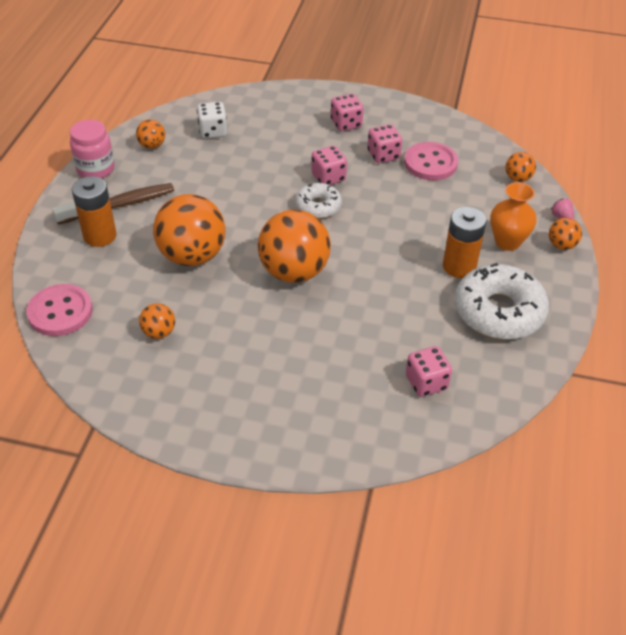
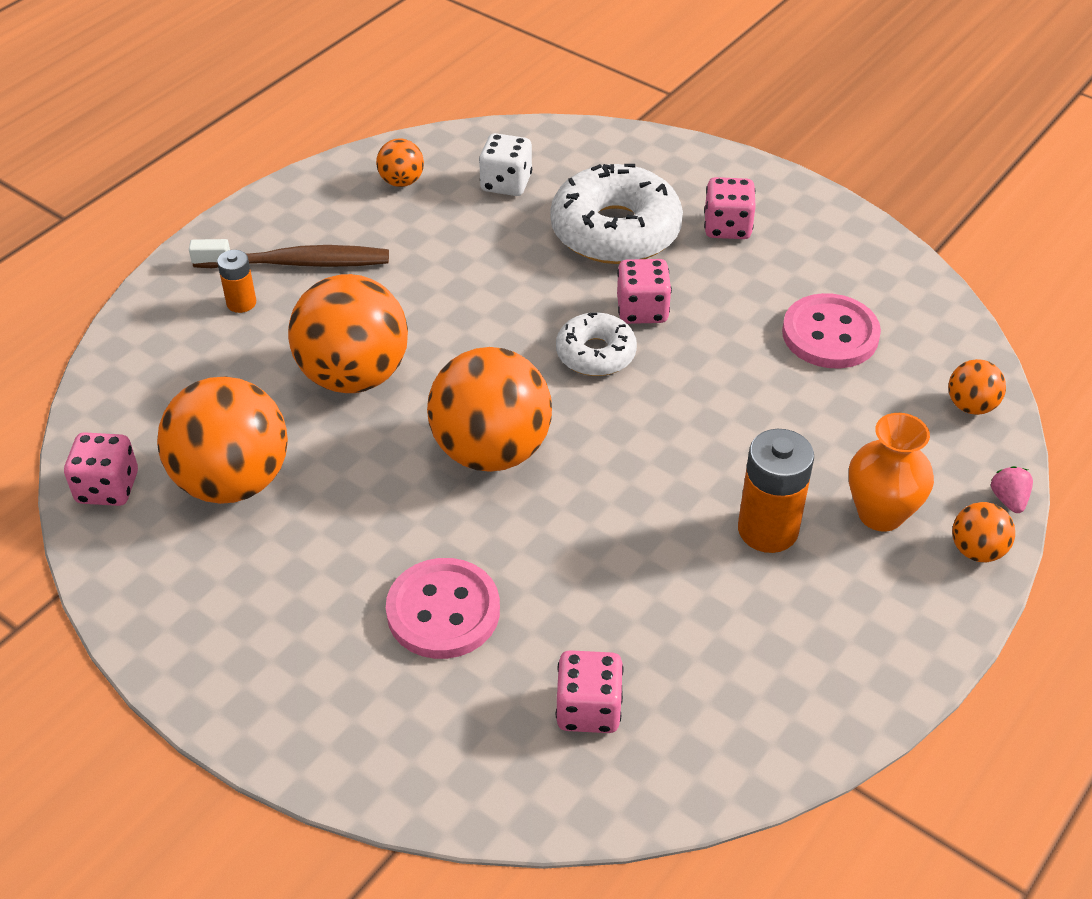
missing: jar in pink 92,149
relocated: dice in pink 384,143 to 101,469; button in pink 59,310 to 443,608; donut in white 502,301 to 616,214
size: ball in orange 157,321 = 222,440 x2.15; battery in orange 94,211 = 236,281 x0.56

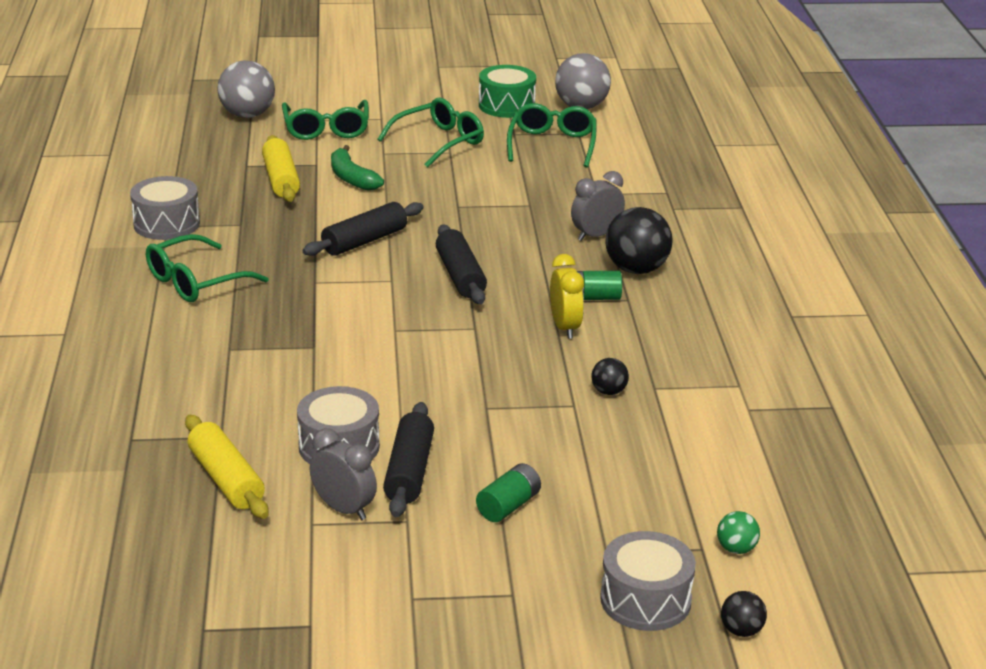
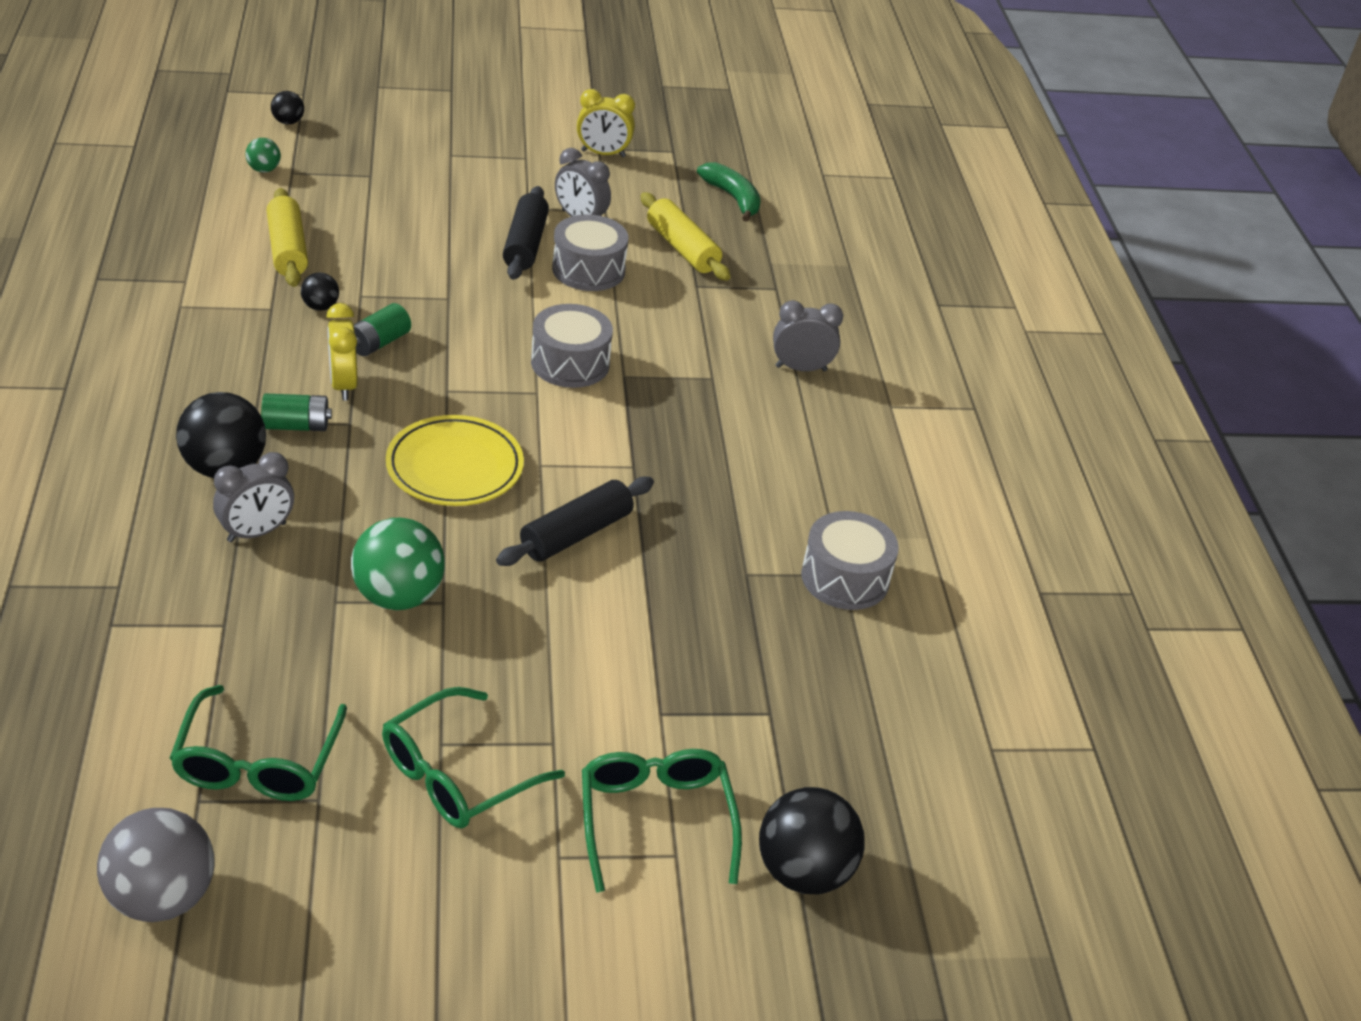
missing: glasses in green 207,268; drum in green 507,91
appeared: ball in green 398,564; clock in yellow 606,123; clock in grey 808,335
relocated: rolling pin in yellow 281,168 to 287,237; battery in green 508,492 to 382,329; drum in grey 648,581 to 572,346; banana in green 357,168 to 729,192
exchanged: rolling pin in black 461,264 to plate in yellow 455,460
colour: ball in grey 246,89 to ball in black 812,840

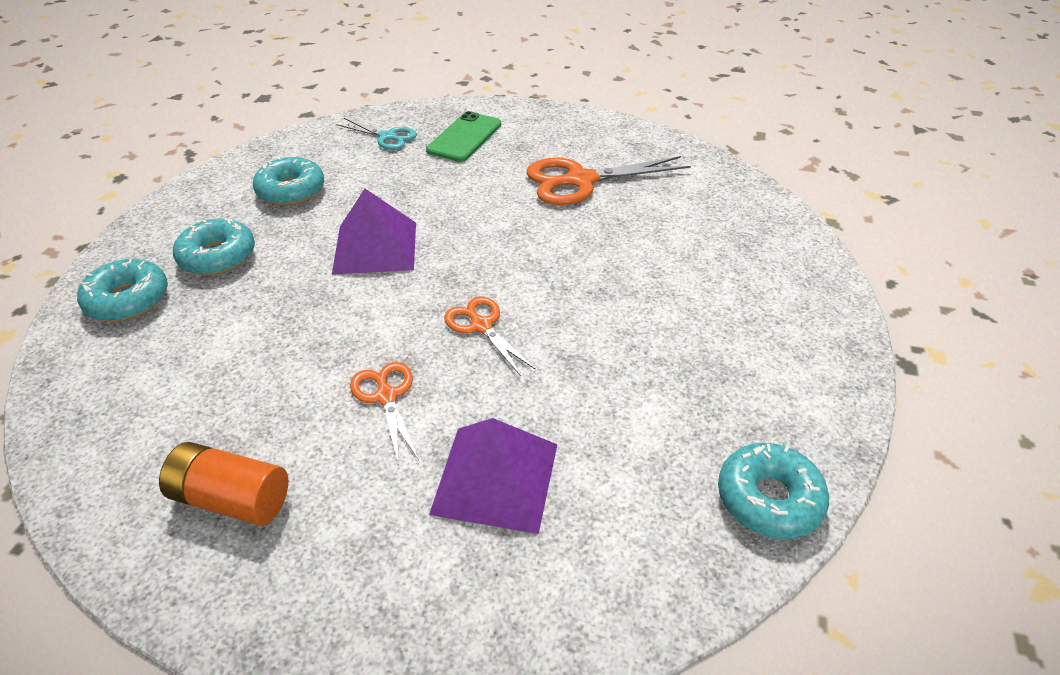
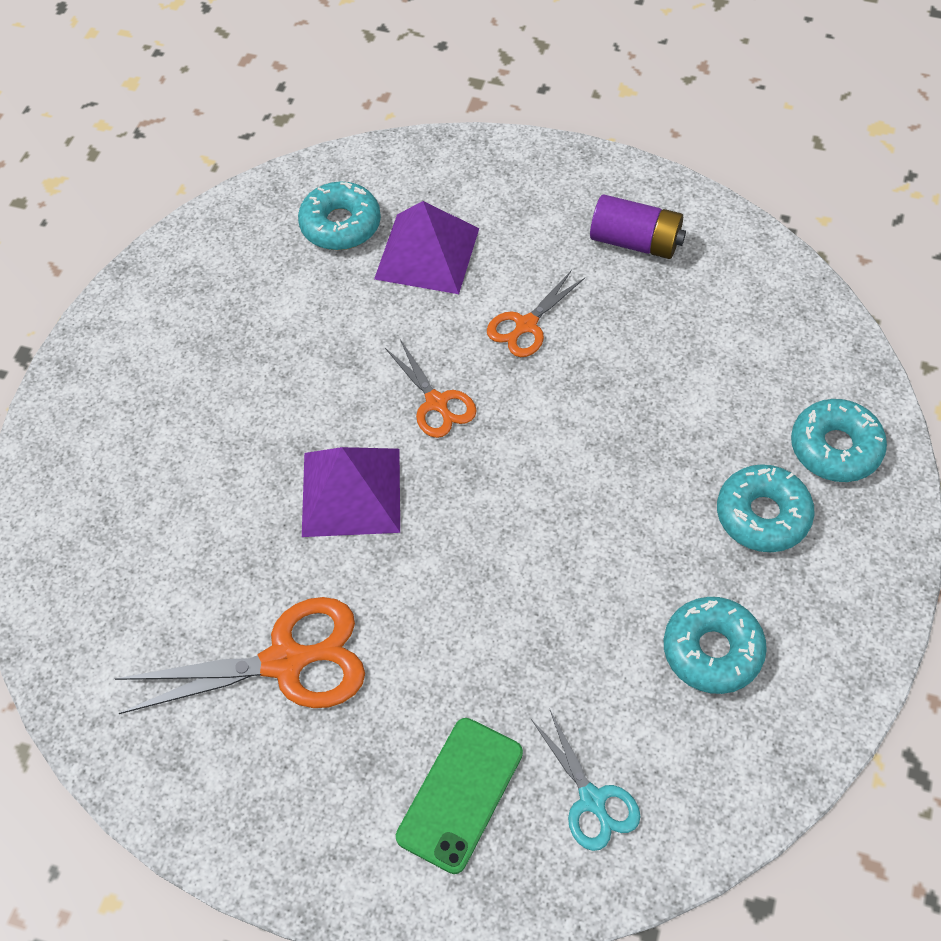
relocated: donut in turquoise 773,491 to 339,215; pyramid in purple 374,231 to 351,492
colour: battery in orange 223,483 to battery in purple 638,226
spun: scissors in orange 384,413 = 536,313 60 degrees clockwise; scissors in turquoise 376,134 = 586,779 150 degrees counterclockwise

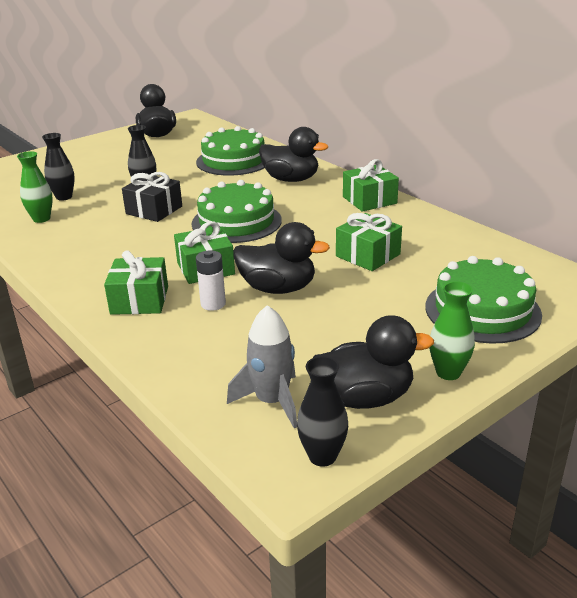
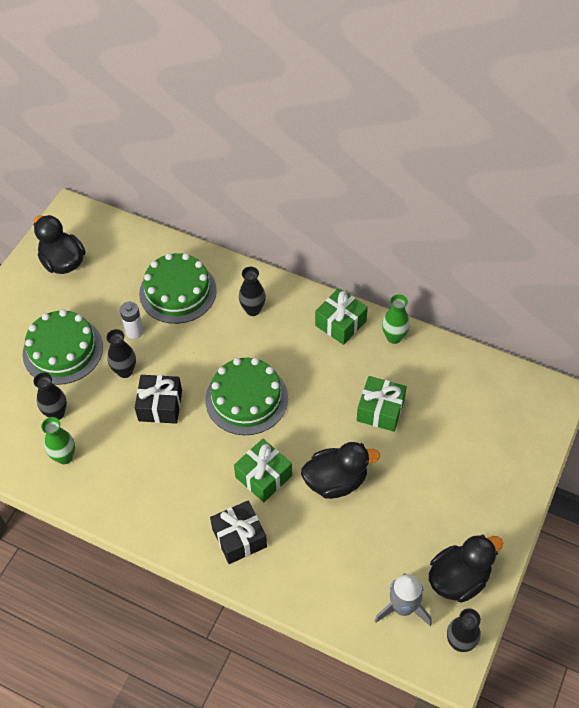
relocated: cake in green 483,300 to 63,347; battery in white 211,280 to 132,320; vase in green 452,330 to 396,319
exchanged: duck in black 293,154 to vase in black 252,291
colour: gift in green 136,282 to gift in black 238,532

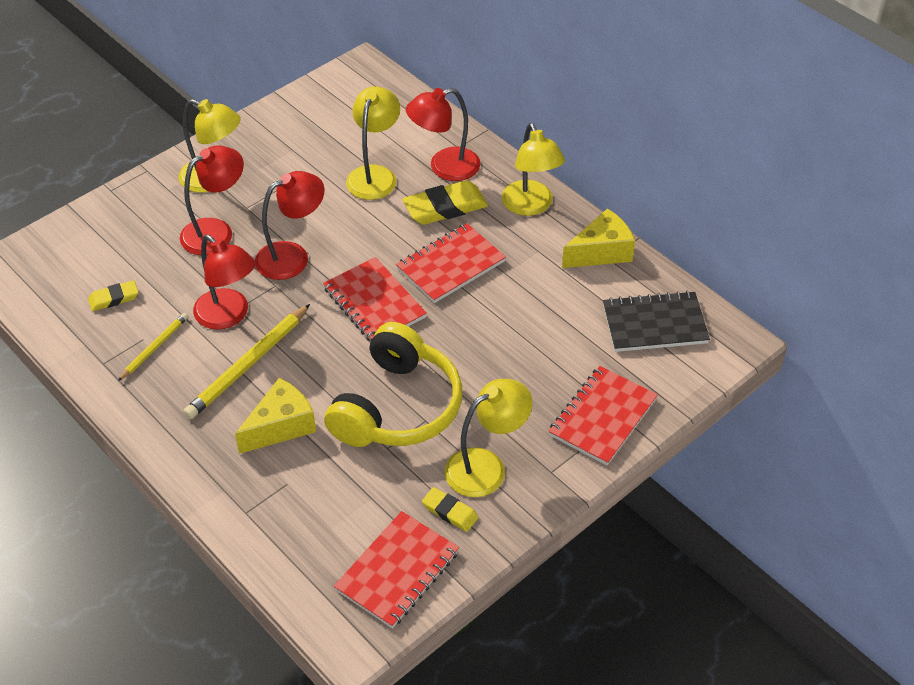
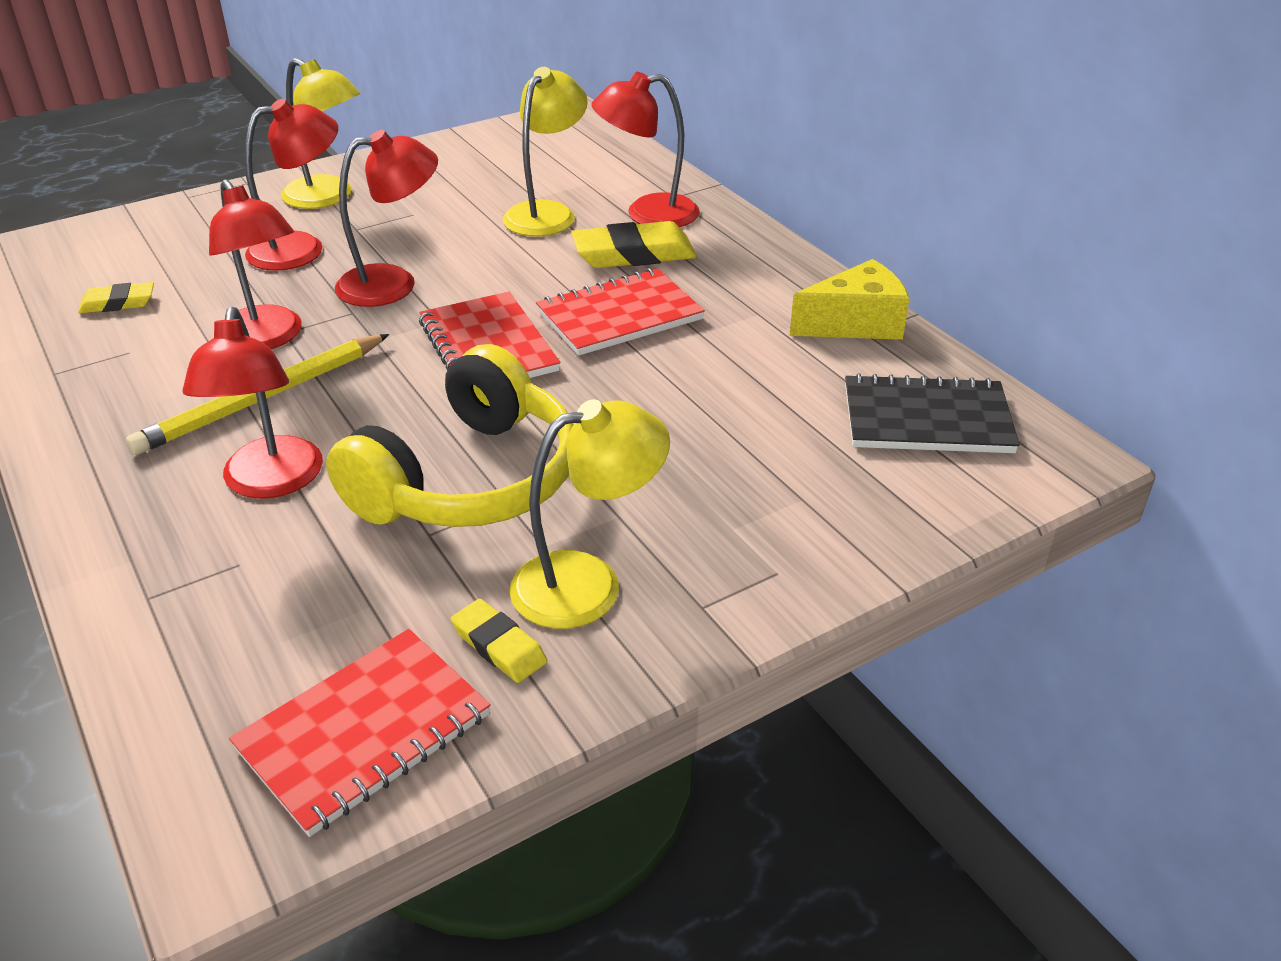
missing: pencil in yellow 153,347; lamp in yellow 533,169; notebook in red 603,415
exchanged: cheese in yellow 275,416 to lamp in red 252,402

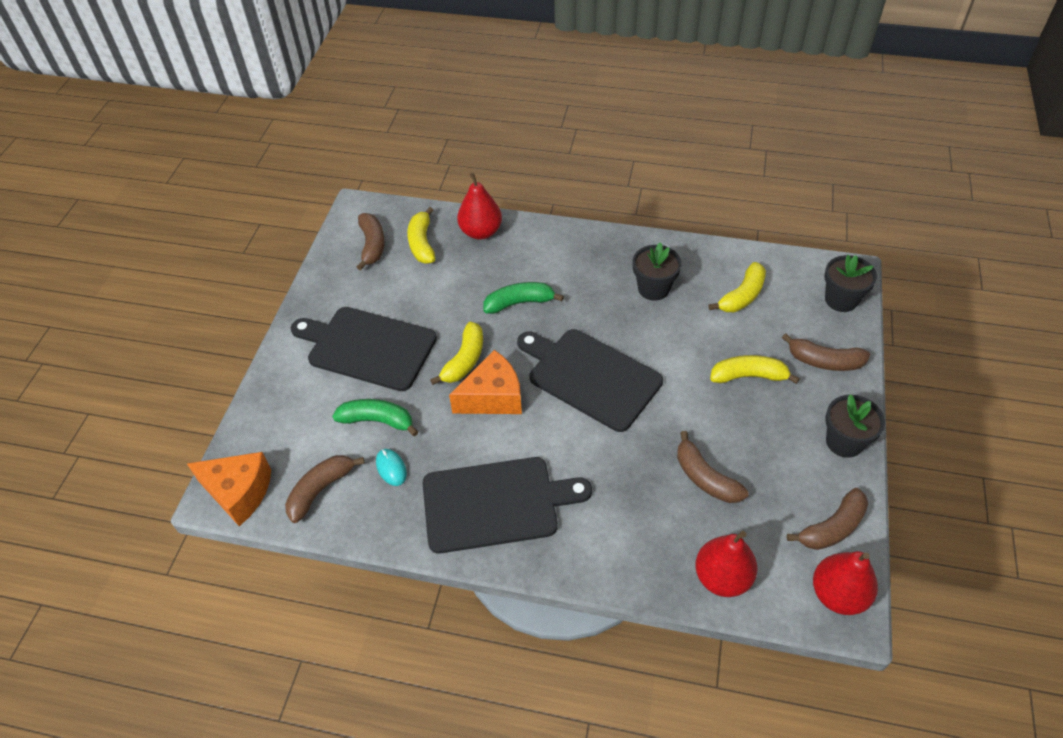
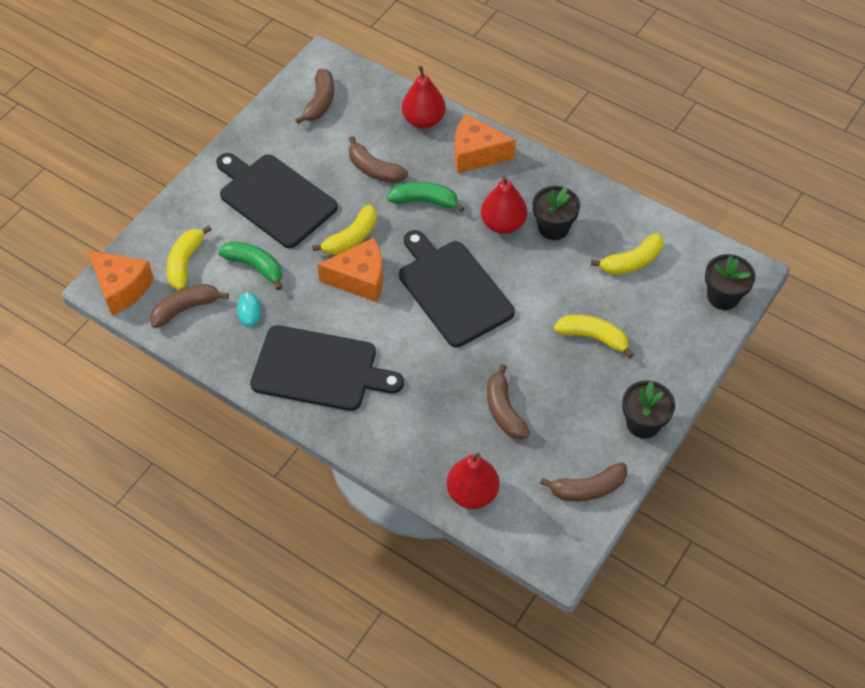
appeared: cheese in orange 485,143
relocated: banana in yellow 421,235 to 189,257; banana in brown 826,352 to 378,159; pear in red 845,583 to 504,205

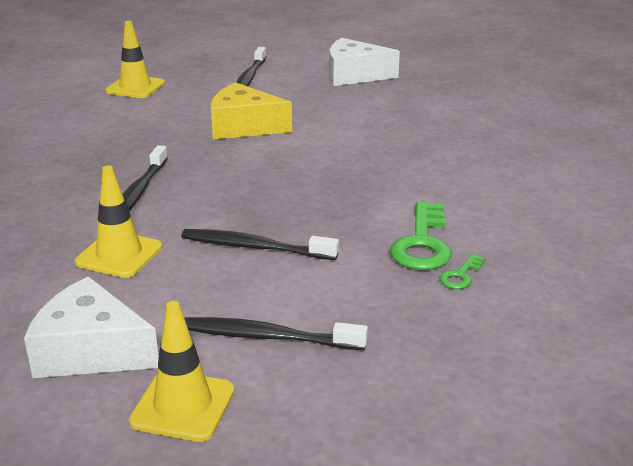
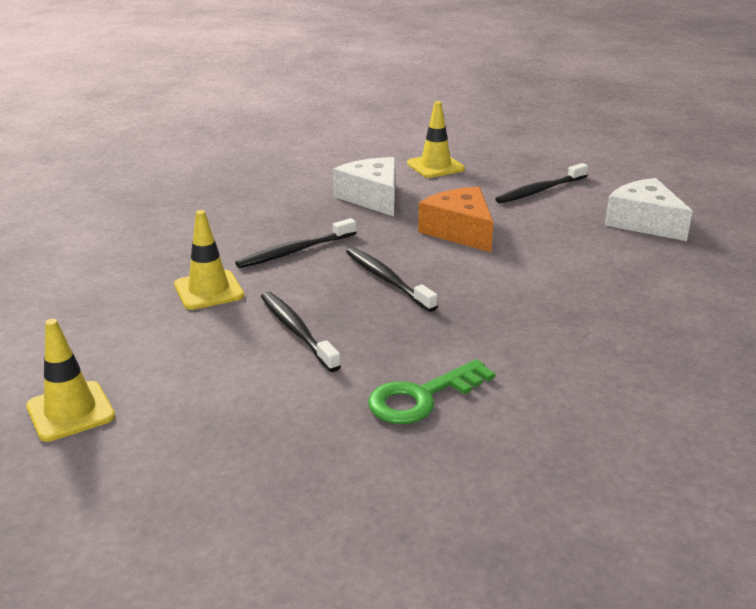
missing: key in green 463,271
relocated: cheese in white 91,327 to 364,186; toothbrush in black 276,333 to 392,280
colour: cheese in yellow 251,110 to cheese in orange 455,219

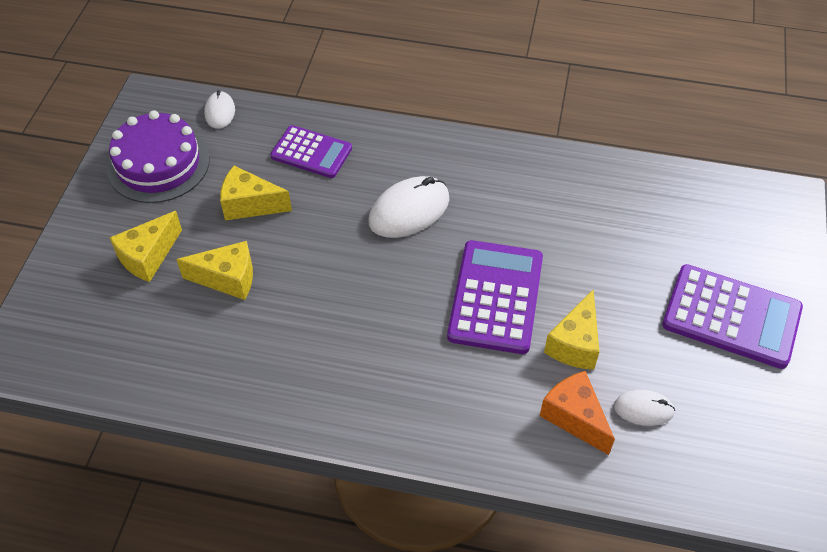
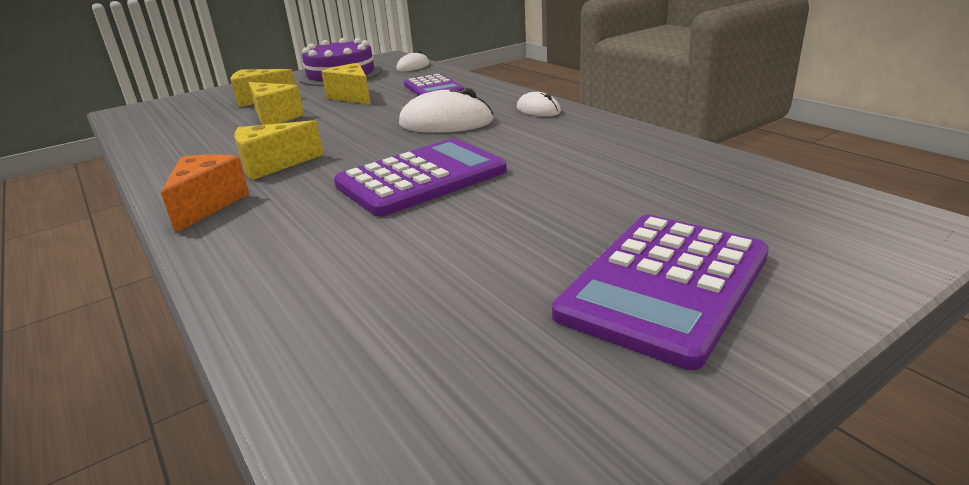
relocated: cheese in orange 577,413 to 205,193; cheese in yellow 571,329 to 279,150; mouse in white 644,408 to 539,104
spun: calculator in purple 732,316 = 660,292 60 degrees clockwise

